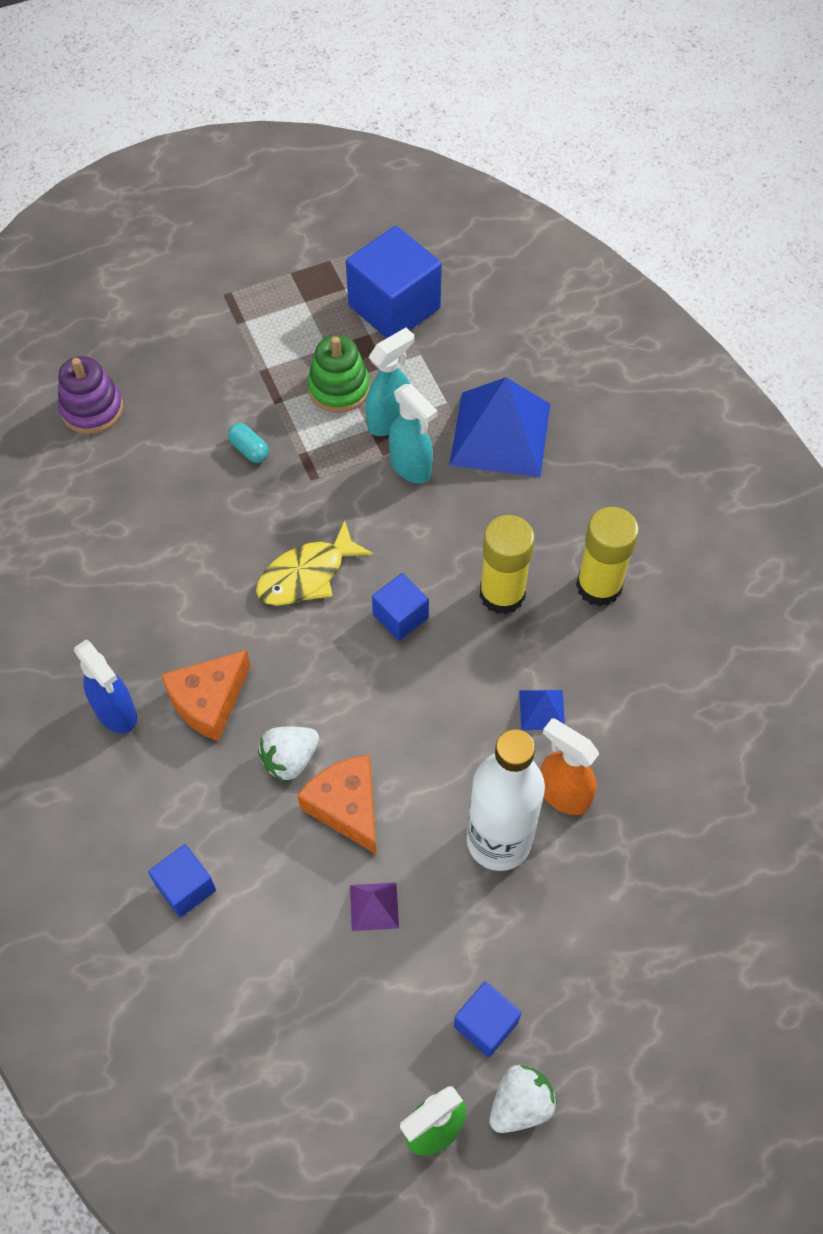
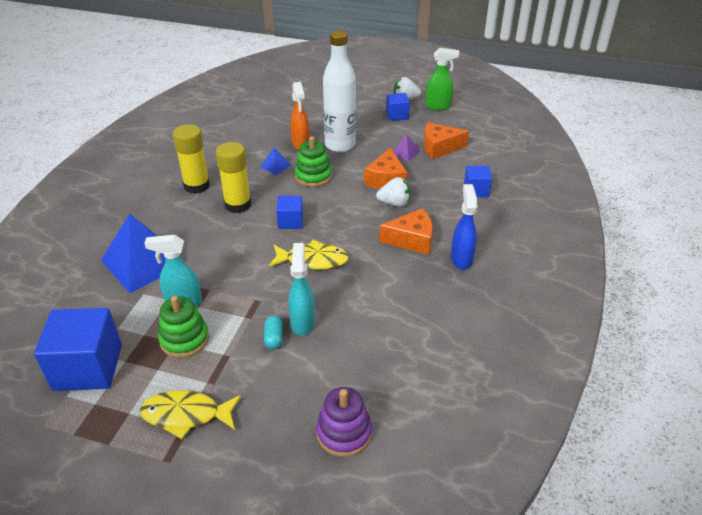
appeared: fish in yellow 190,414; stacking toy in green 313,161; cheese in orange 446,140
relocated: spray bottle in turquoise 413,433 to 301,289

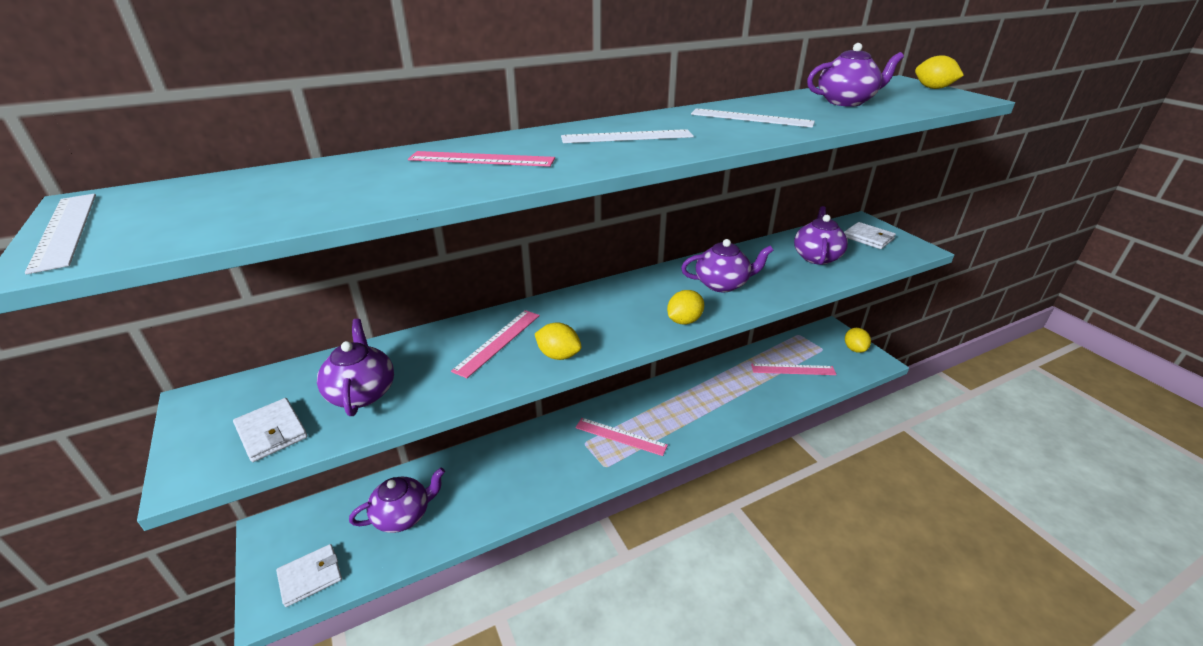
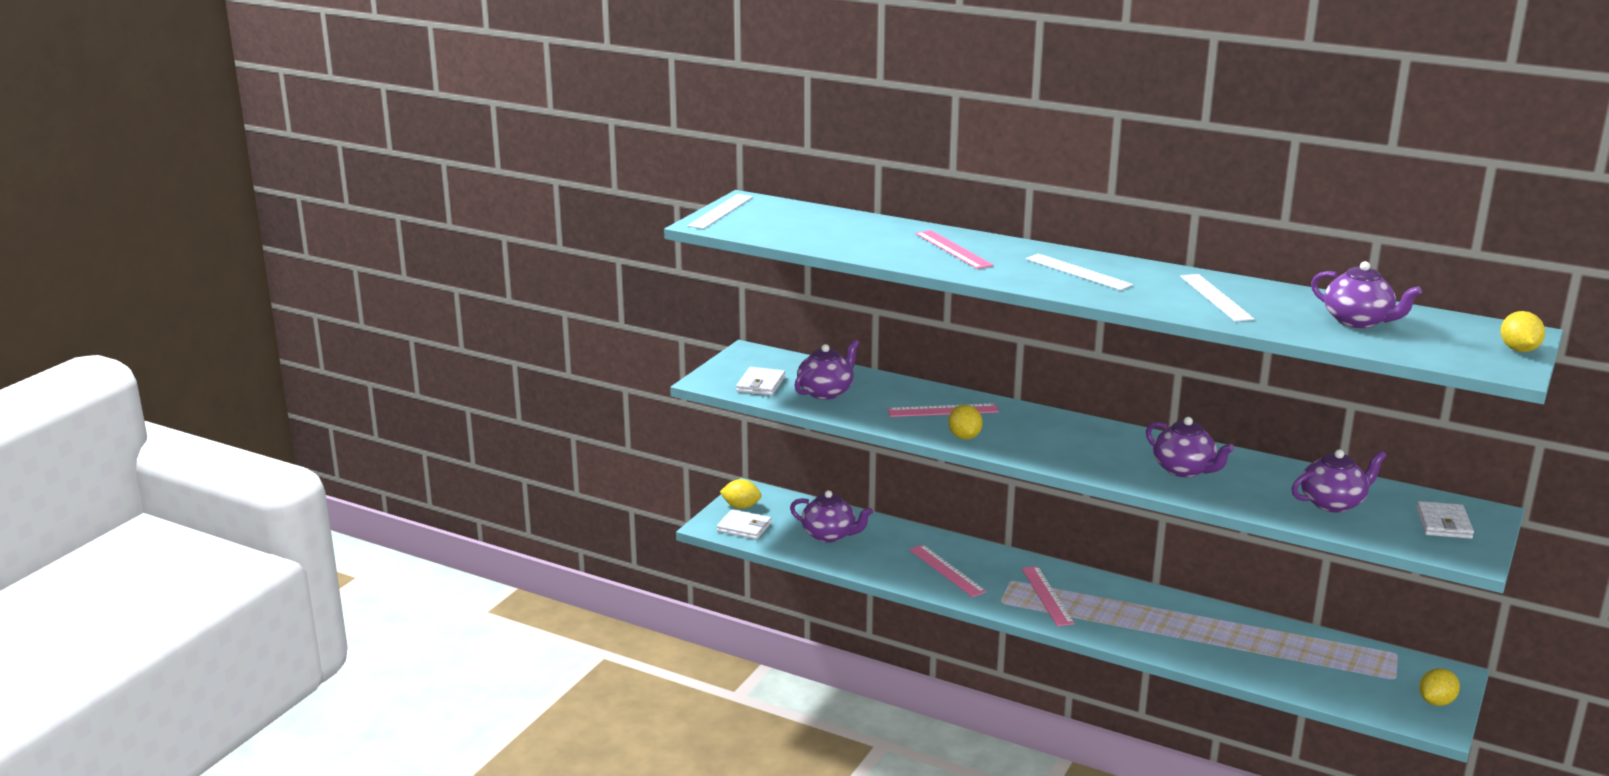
relocated: lemon in yellow 685,307 to 740,494; ruler in pink 794,369 to 948,571

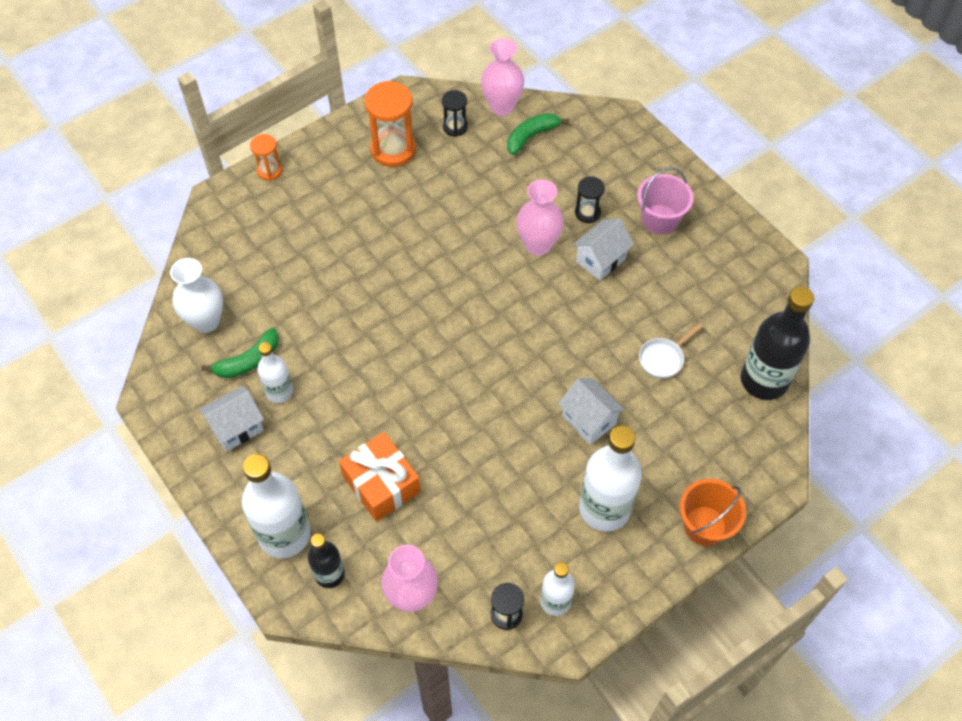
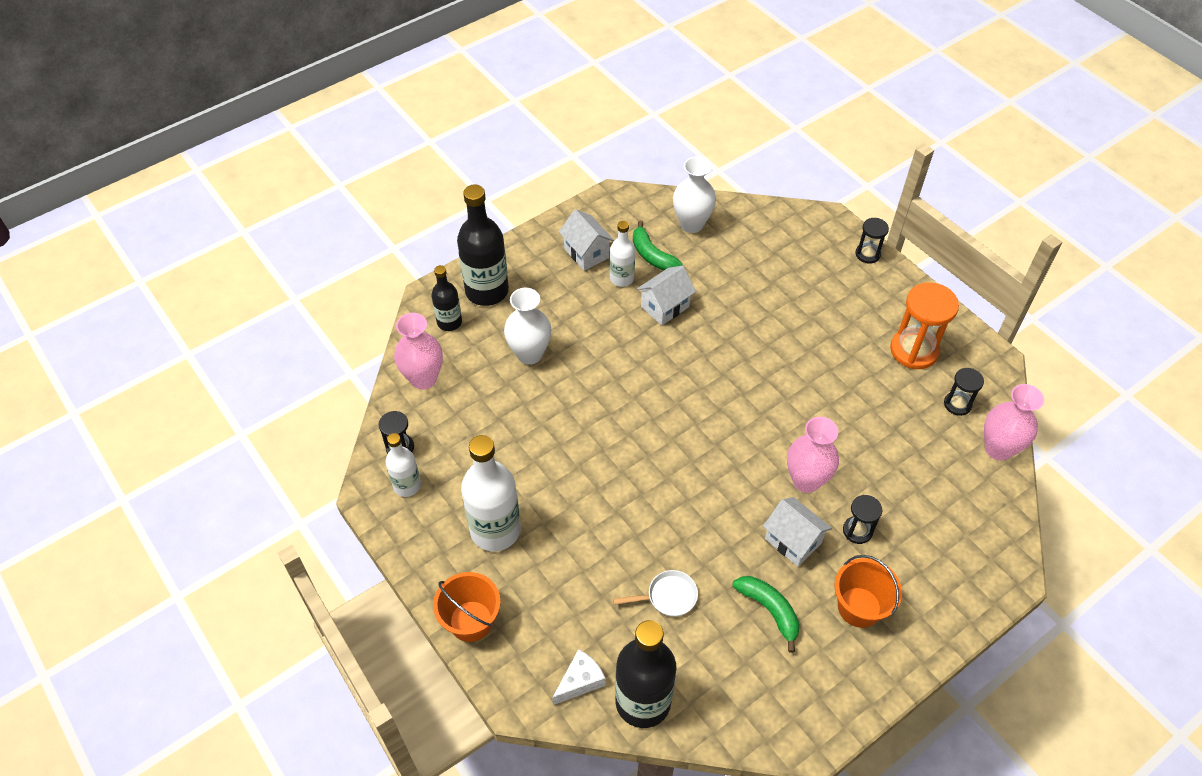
appeared: cheese in white 579,677
relocated: house in white 591,411 to 666,295; banana in green 538,134 to 766,614
exchanged: gift in orange 380,477 to vase in white 527,326
colour: bottle in white 276,506 to bottle in black 483,245; bucket in pink 665,200 to bucket in orange 868,591; hourglass in orange 266,157 to hourglass in black 872,241
spun: pan in white 671,350 = 655,593 120 degrees clockwise

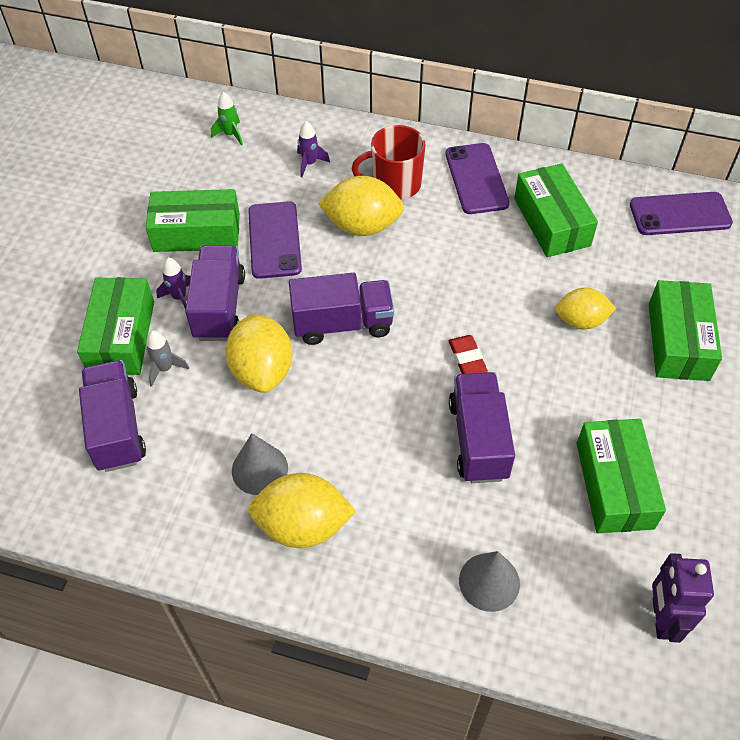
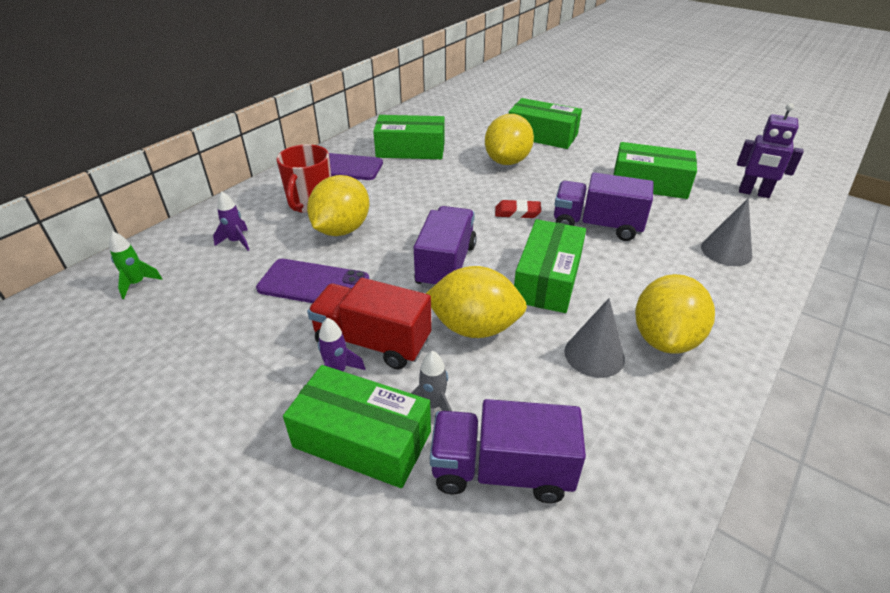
missing: phone in purple 681,213
relocated: box in green 193,220 to 550,266
colour: truck in purple 215,293 to truck in red 369,323
size: lemon in yellow 585,308 = 509,139 x1.52

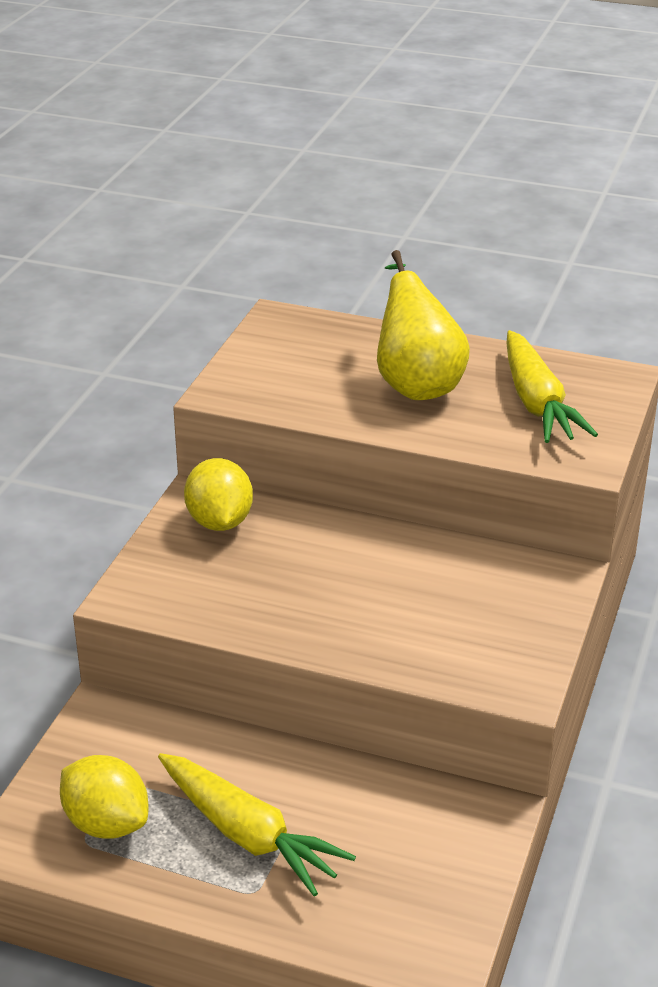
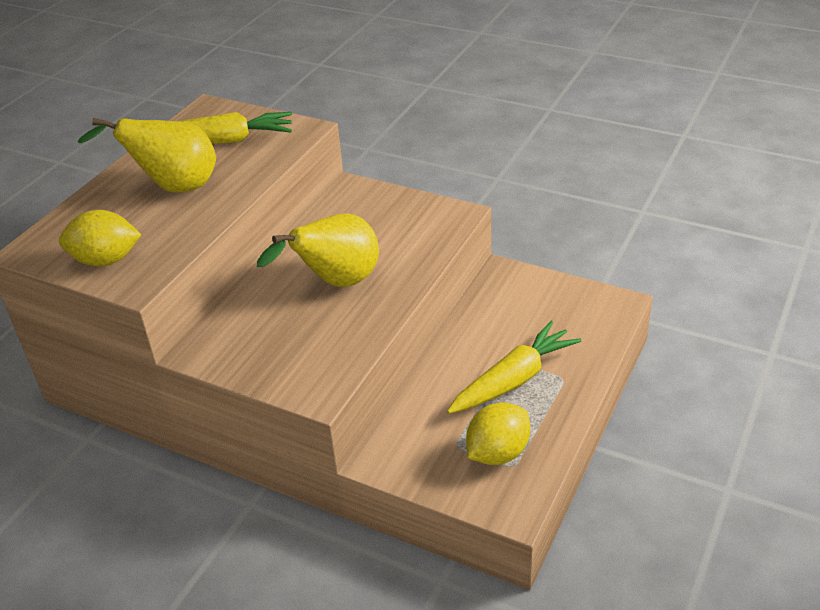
appeared: pear in yellow 318,250
relocated: lemon in yellow 218,494 to 100,238

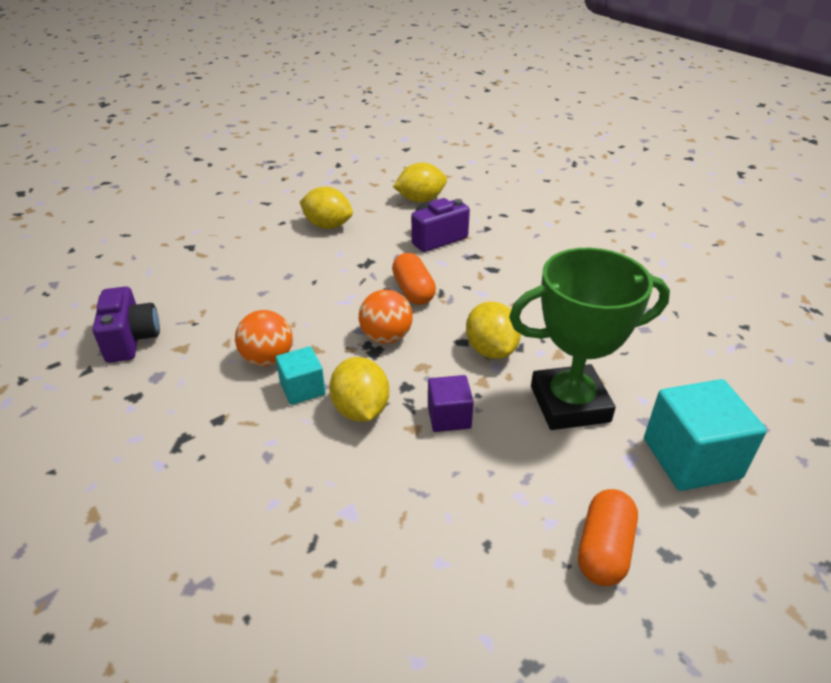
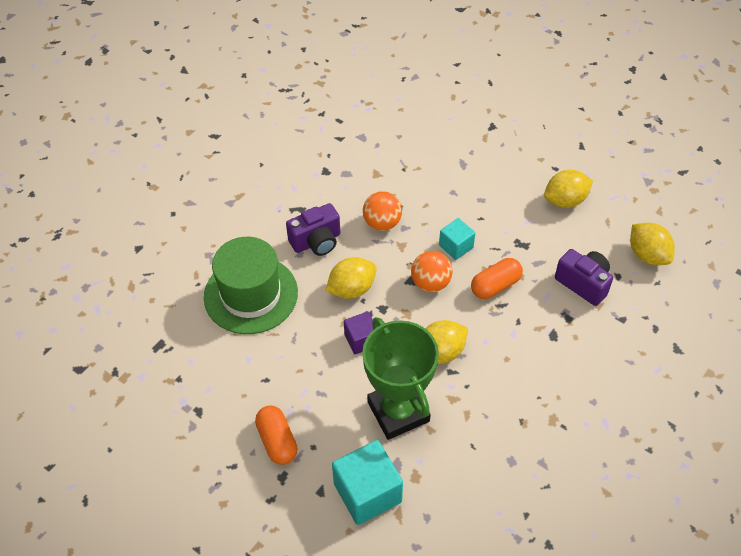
appeared: hat in green 251,285
relocated: camera in purple 126,324 to 313,229; cube in turquoise 300,375 to 457,239
spun: capsule in orange 608,537 = 276,435 60 degrees clockwise; lemon in yellow 326,208 = 568,189 60 degrees clockwise

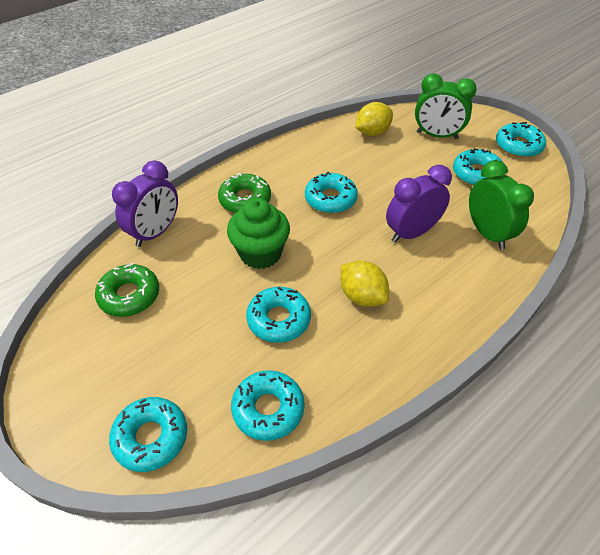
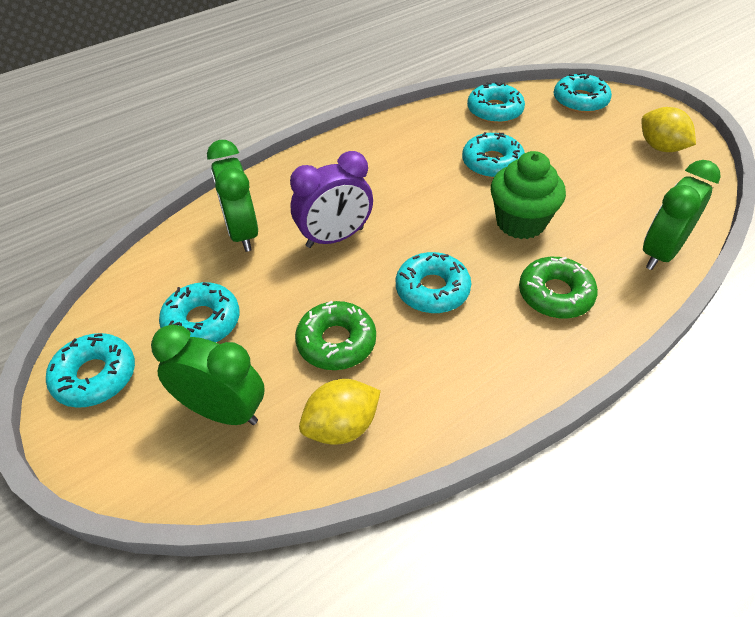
relocated: donut in green 127,290 to 335,335; lemon in yellow 364,283 to 668,129
colour: clock in purple 145,203 to clock in green 682,215

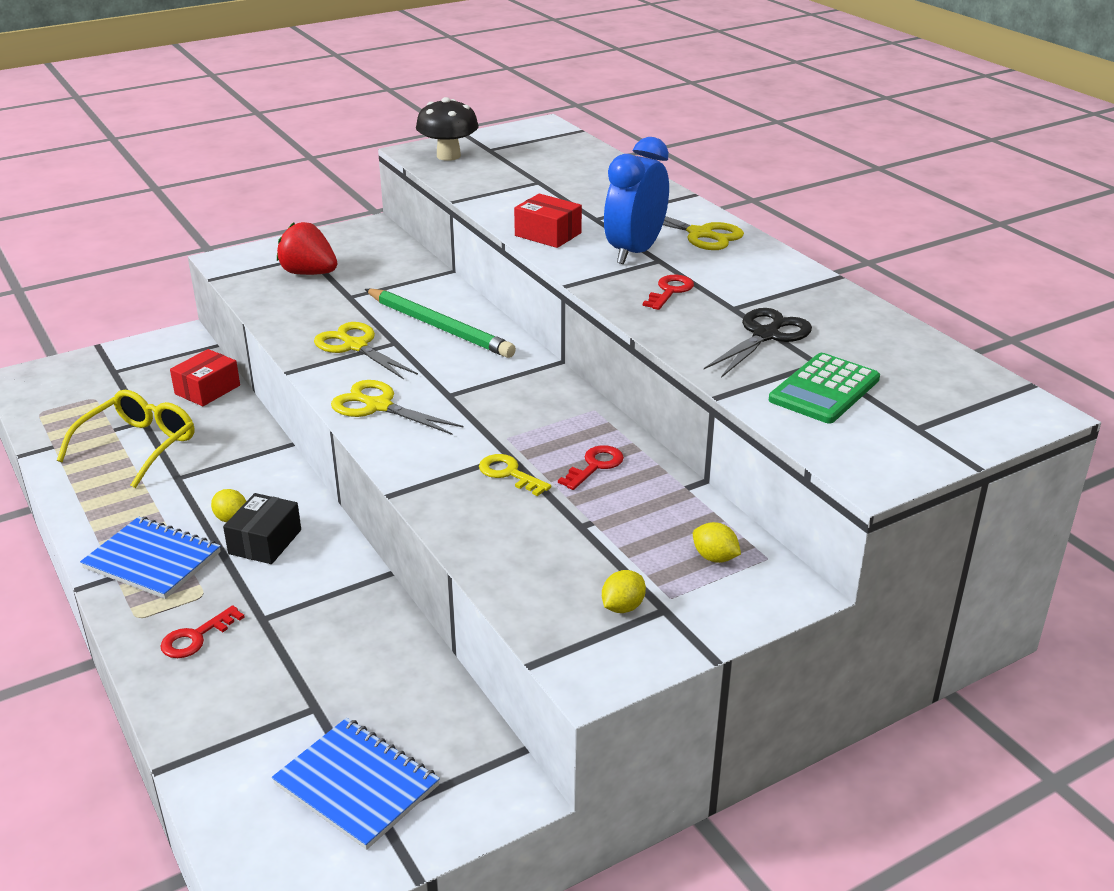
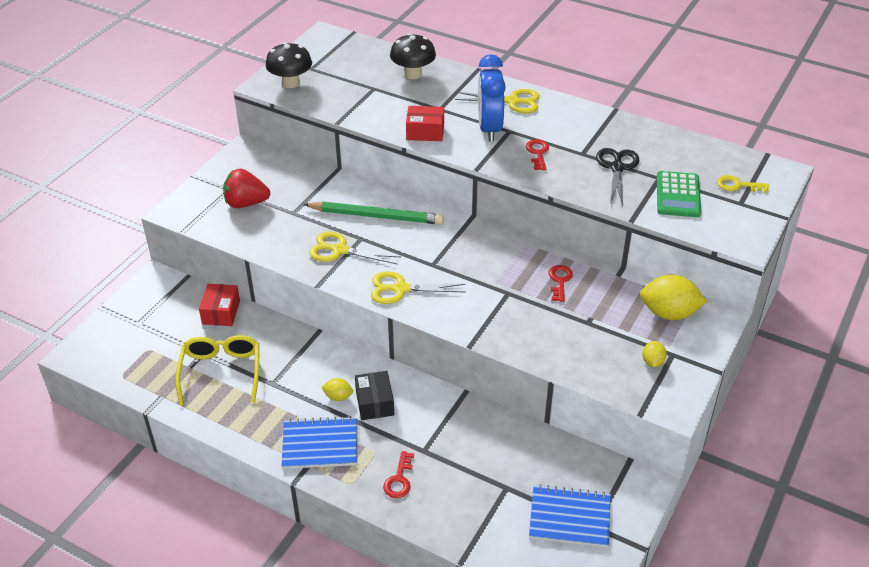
appeared: mushroom in black 413,56
relocated: key in yellow 515,475 to 743,184
size: lemon in yellow 717,542 = 673,297 x2.00

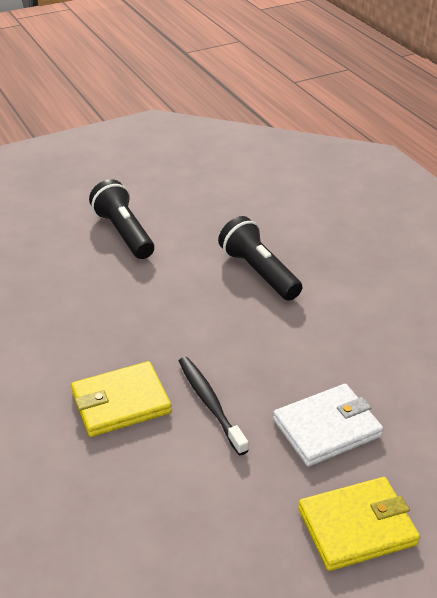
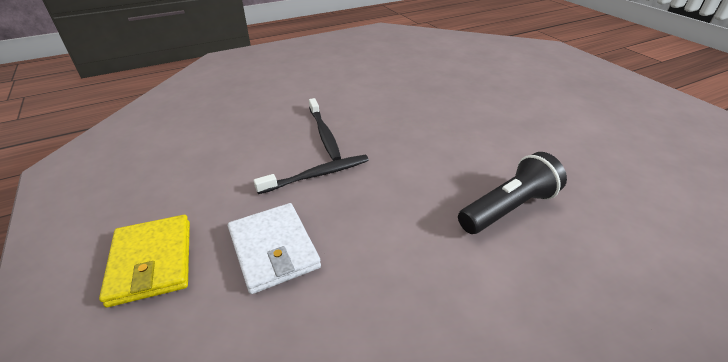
missing: flashlight in black 121,219
exchanged: wallet in yellow 121,399 to toothbrush in black 325,129

